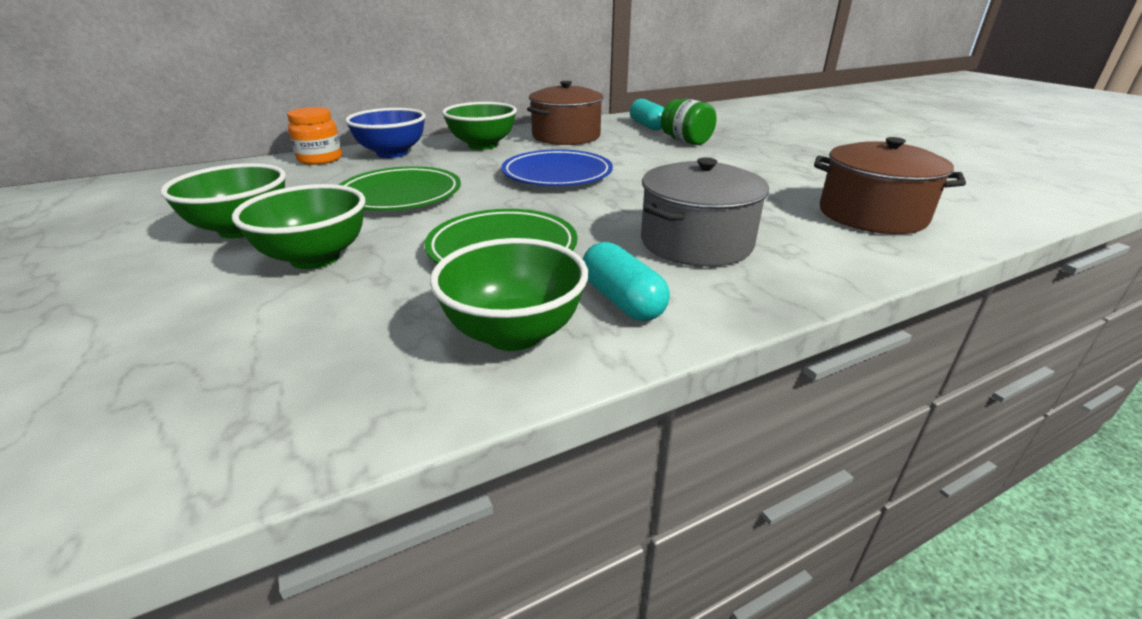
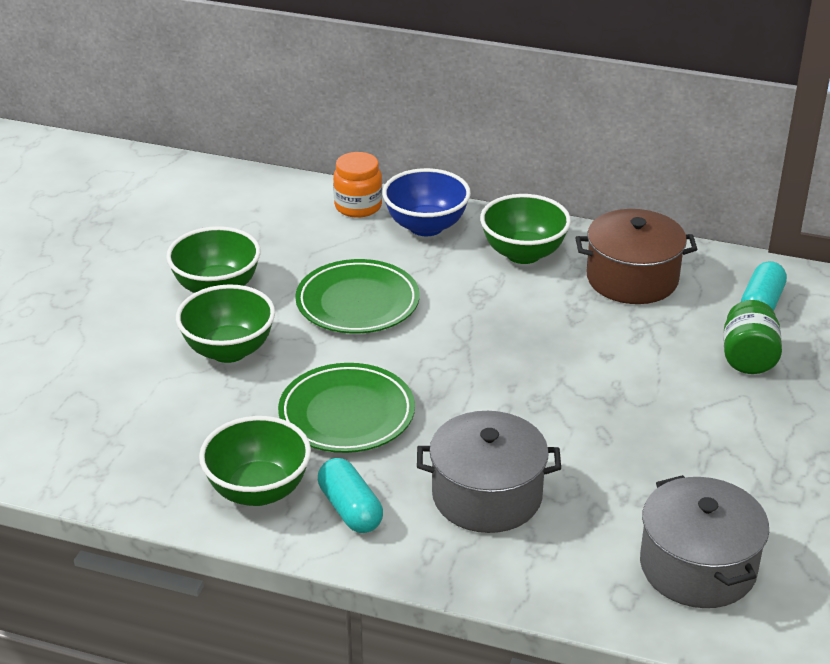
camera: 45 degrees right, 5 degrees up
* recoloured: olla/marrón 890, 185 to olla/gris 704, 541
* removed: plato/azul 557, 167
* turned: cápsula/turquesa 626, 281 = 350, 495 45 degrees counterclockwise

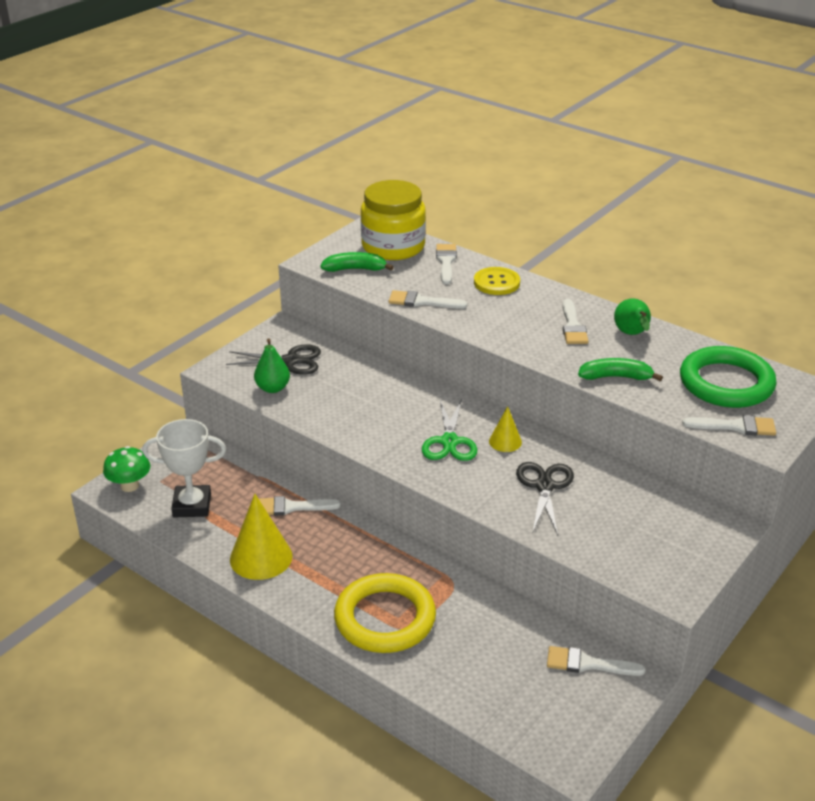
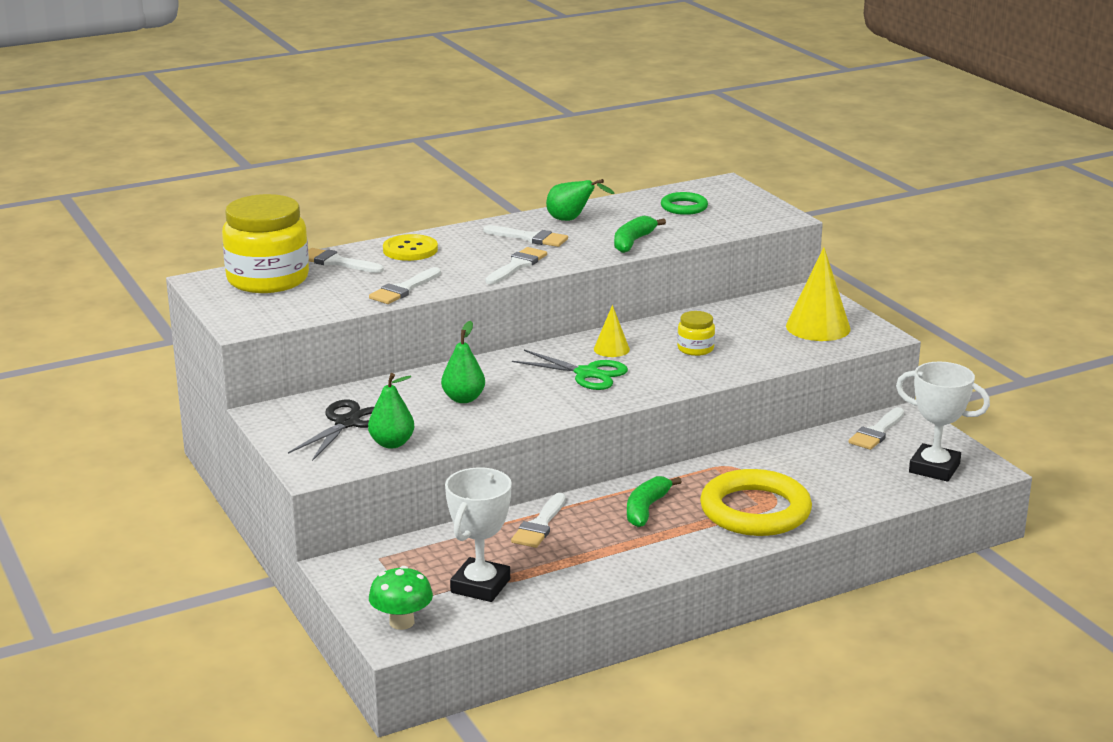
camera: 65 degrees left, 10 degrees down
* moved: plátano/verde 357, 262 to 654, 501
* resized: anillo/verde 728, 377 = 684, 203 x0.51
* moved: pincel/blanco 729, 425 to 516, 265
* replaced: tijeras/negro 545, 498 to tarro/amarillo 696, 333
* moved: cono/amarillo 261, 537 to 818, 294
* added: pera/verde 463, 362
* added: trofeo/blanco 943, 422

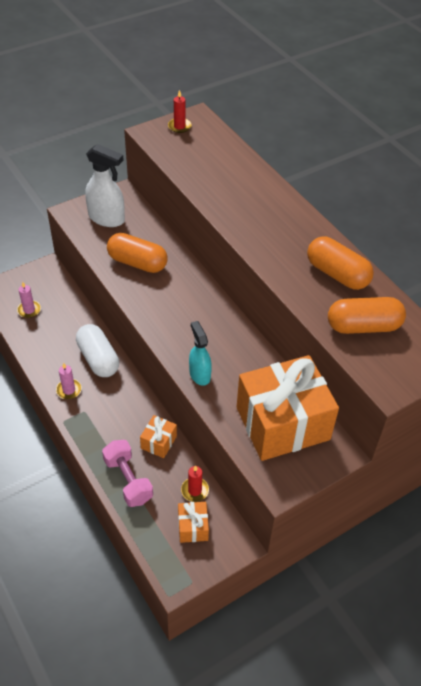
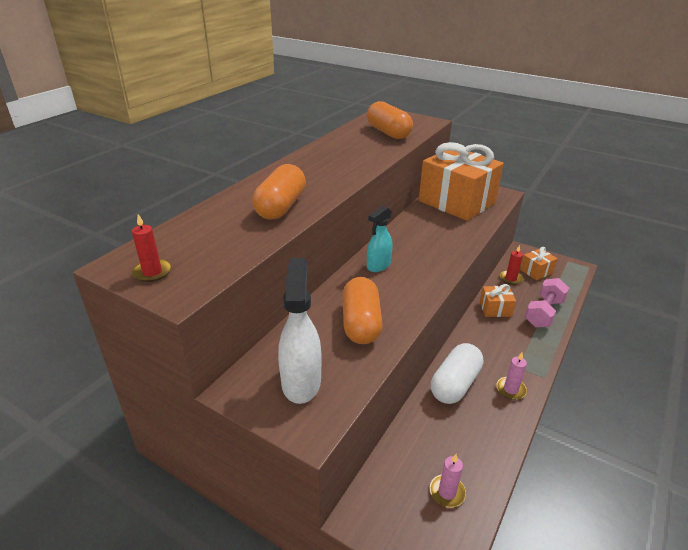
camera: 115 degrees left, 15 degrees down
* moved: cápsula/naranja 340, 263 to 279, 191
* moved: pulverizador/turquesa 200, 353 to 380, 239

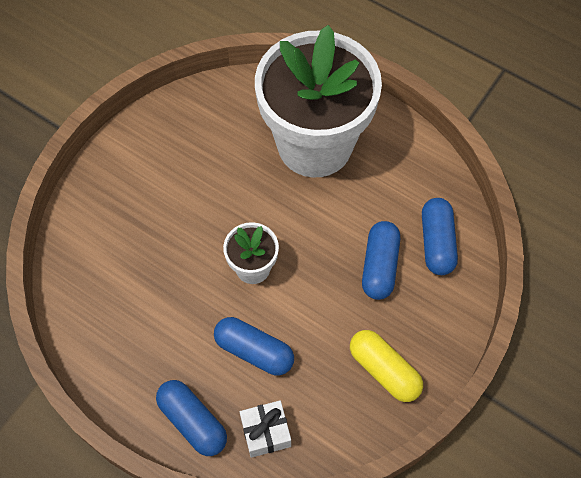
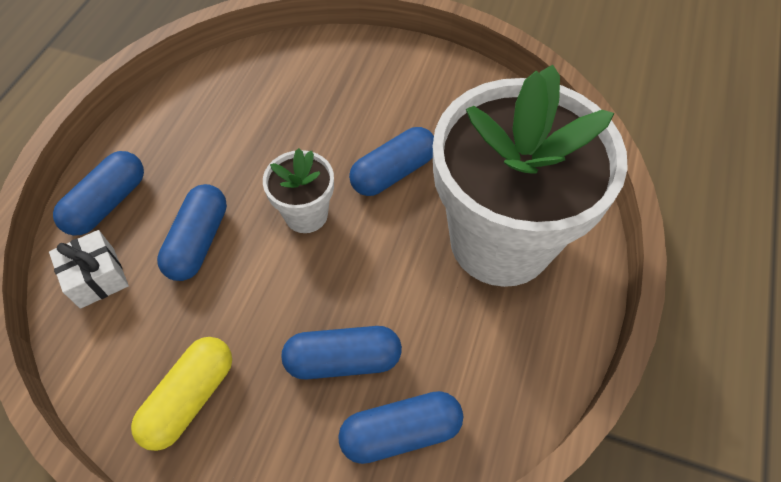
camera: 75 degrees right, 5 degrees down
* added: cápsula/azul 391, 161

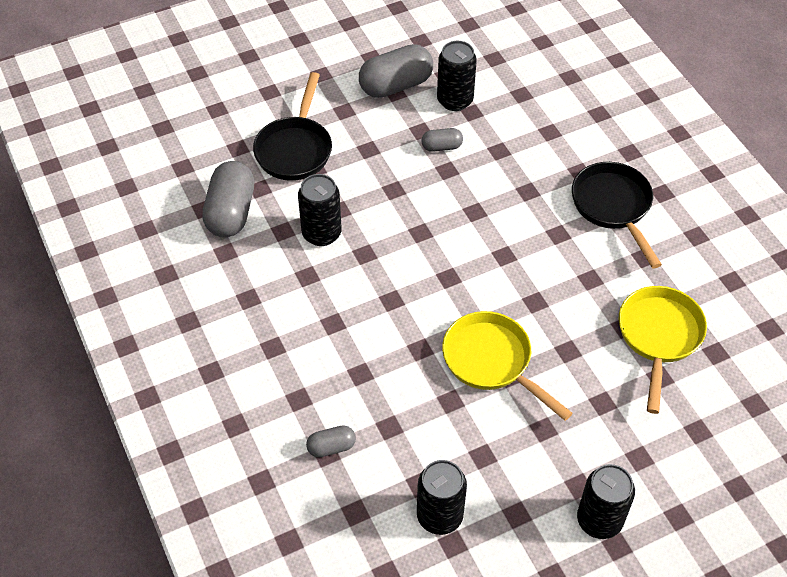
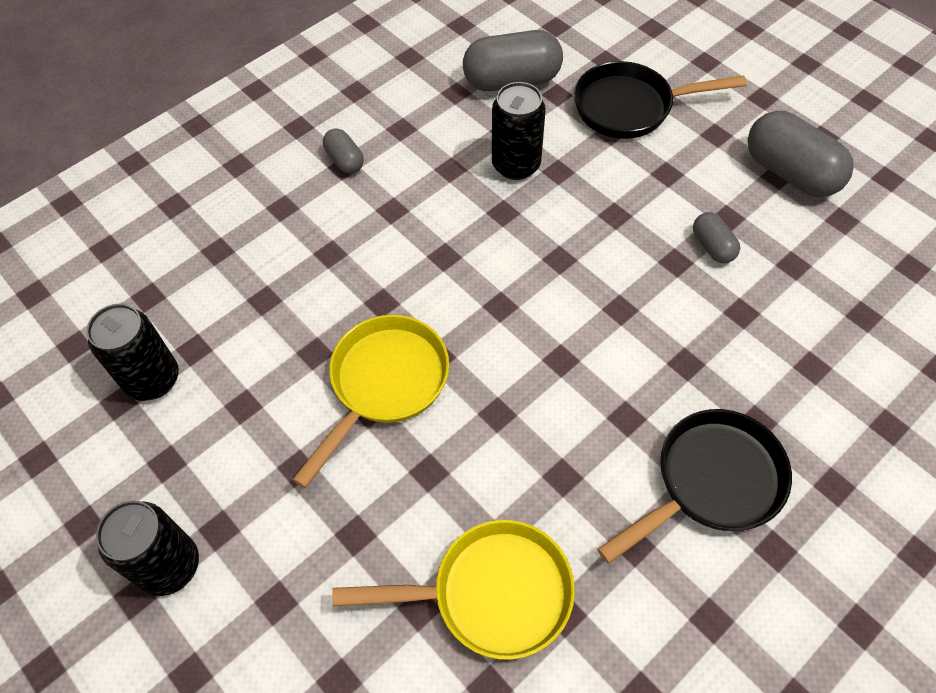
camera: 75 degrees right, 5 degrees up
* removed: lata/negro 457, 76
* moved: cápsula/gris 331, 441 to 343, 151

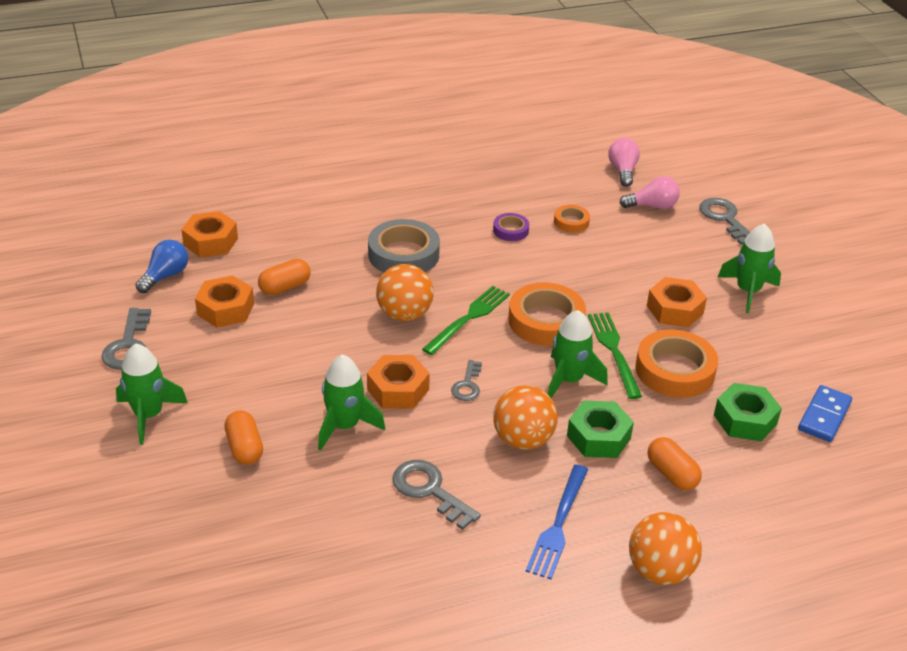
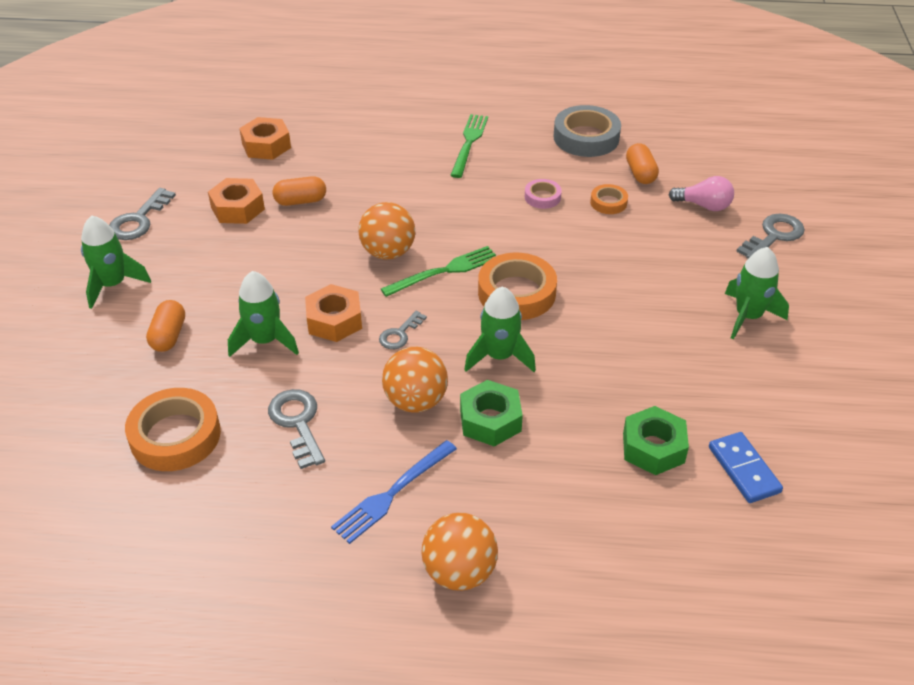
camera: 25 degrees right, 5 degrees up
* removed: bombilla/rosa 624, 162
* turned: llave/gris 724, 221 = 770, 236 45 degrees clockwise
* recoloured: cinta adhesiva/morado 511, 227 to cinta adhesiva/rosa 543, 194
* moved: cinta adhesiva/gris 404, 246 to 587, 131
* removed: bombilla/azul 161, 266
* removed: tuerca/naranja 677, 302
* moved: tenedor/verde 615, 355 to 469, 146
* moved: cinta adhesiva/naranja 676, 364 to 173, 429
* turned: ficha de dominó/azul 825, 413 = 746, 467 75 degrees counterclockwise
* moved: cápsula/naranja 675, 463 to 642, 163

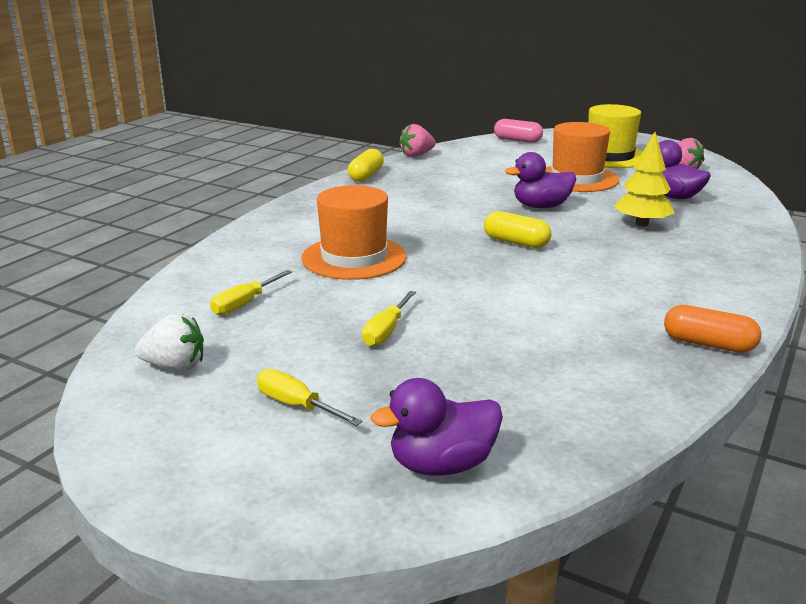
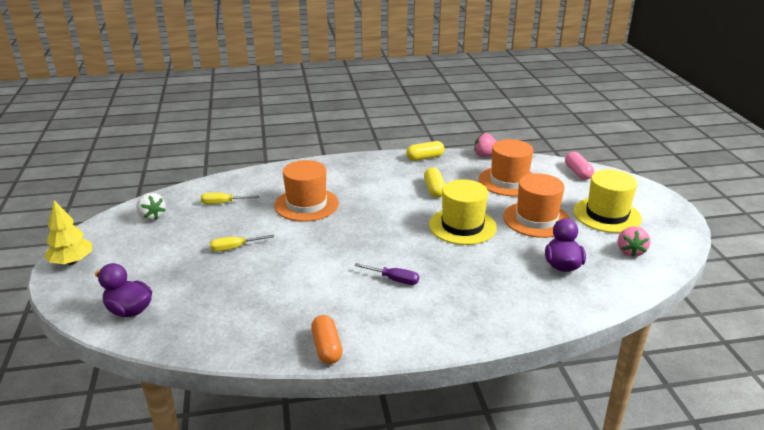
camera: 50 degrees right, 5 degrees up
* moved: árbol/amarillo 644, 179 to 68, 232
* replaced: pato/morado 540, 180 to sombrero/amarillo 463, 212
* moved: cápsula/amarillo 517, 229 to 434, 182
* removed: destornillador/amarillo 309, 397
* added: sombrero/naranja 506, 167
* added: destornillador/morado 386, 274

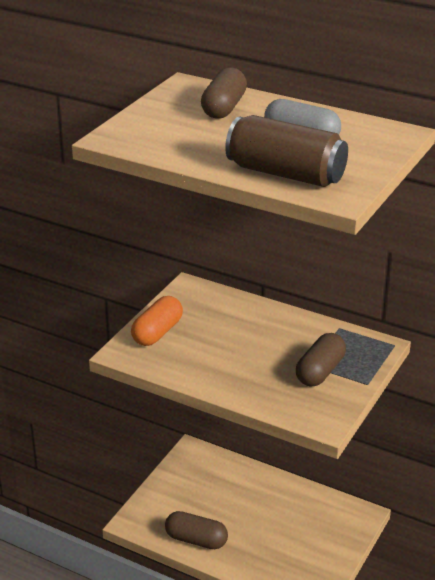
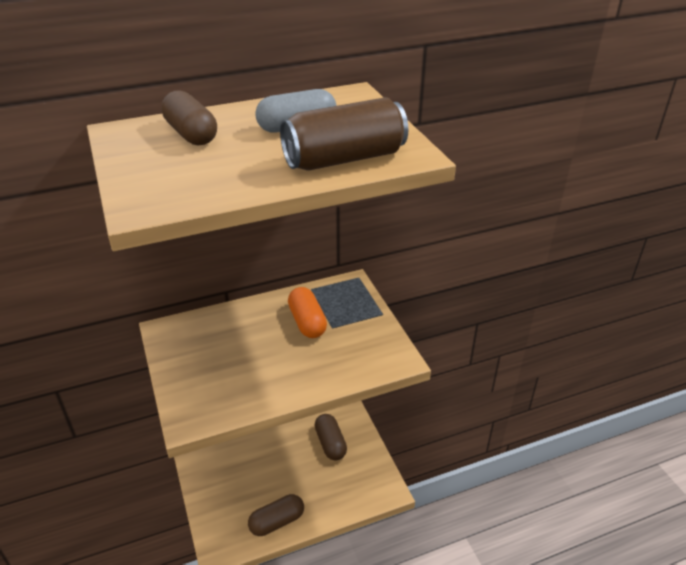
camera: 50 degrees left, 5 degrees up
* moved: cápsula/naranja 157, 321 to 307, 312
* moved: cápsula/marrón 321, 360 to 331, 437

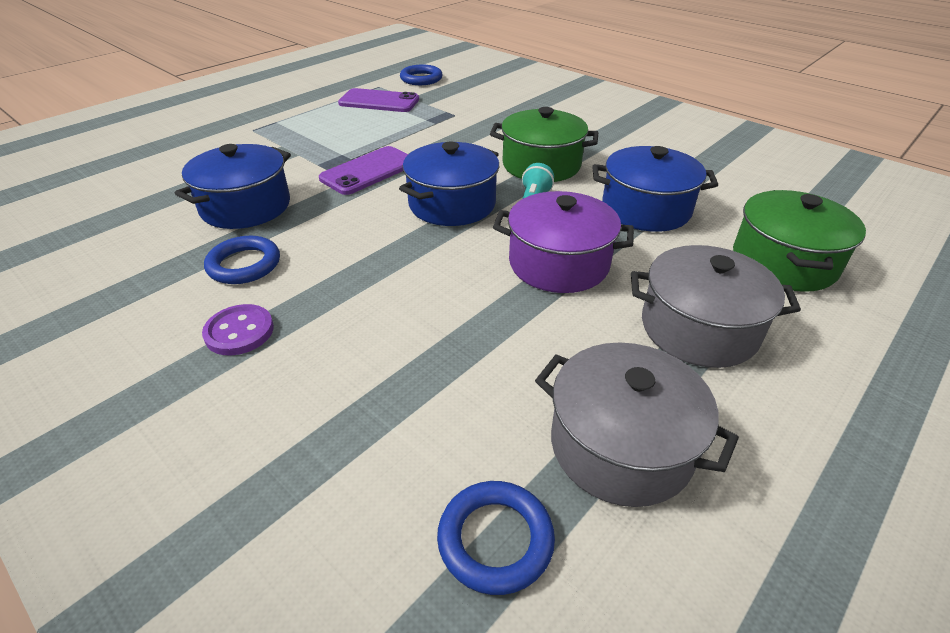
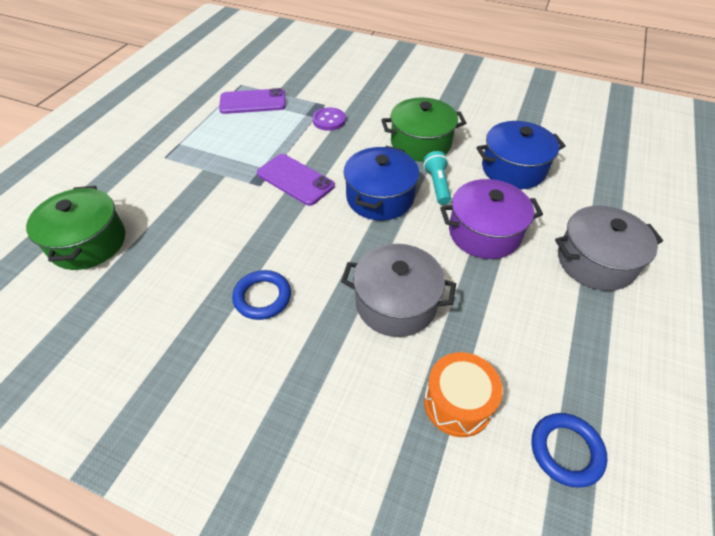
camera: 20 degrees left, 10 degrees up
* removed: anillo/azul 421, 75
* removed: olla/azul 233, 186
* turned: móvil/morado 363, 170 = 296, 180 75 degrees counterclockwise
* moved: olla/verde 799, 241 to 75, 228
* moved: botón/morado 238, 329 to 329, 119
* moved: olla/gris 637, 424 to 398, 290
* added: tambor/naranja 463, 394

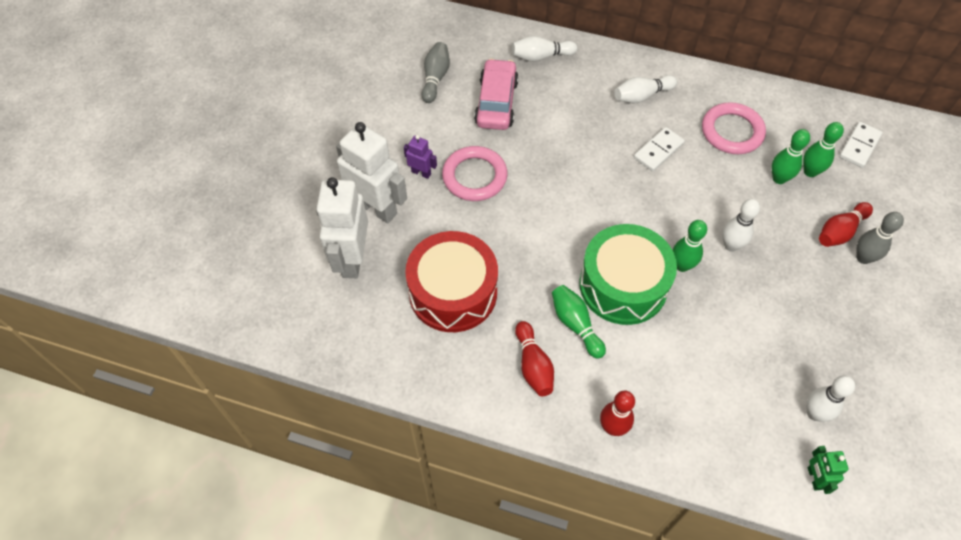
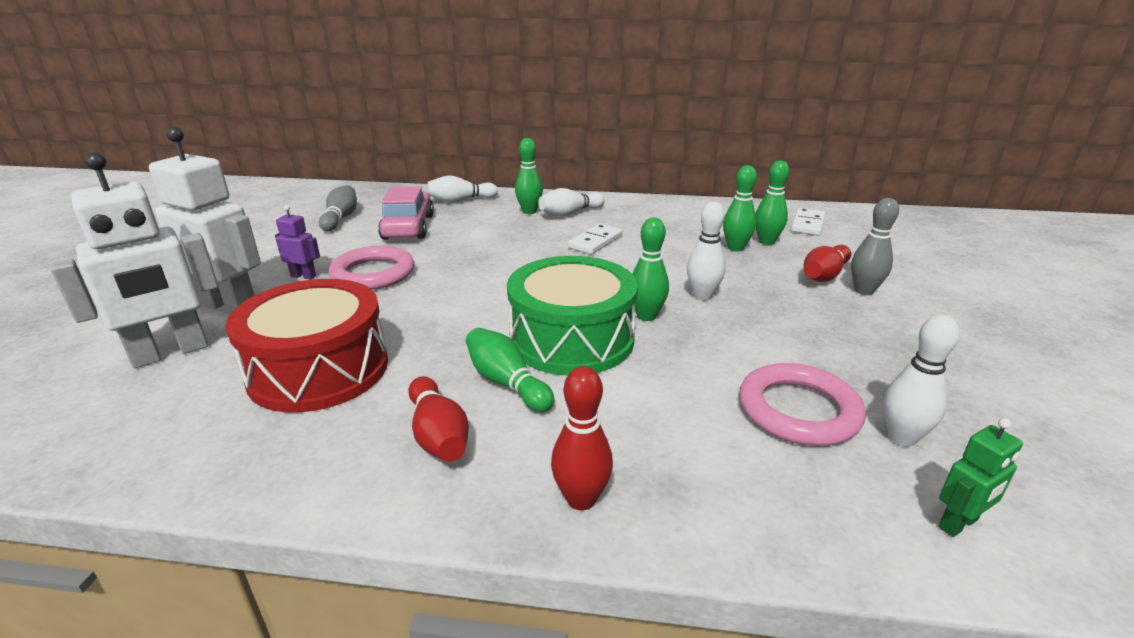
camera: 10 degrees left, 30 degrees down
* moved: anillo/rosa 734, 128 to 802, 404
* turned: robot/blanco 342, 227 = 134, 260 120 degrees counterclockwise
* turned: robot/verde 828, 470 = 980, 477 105 degrees counterclockwise
* added: bolo/verde 529, 176

